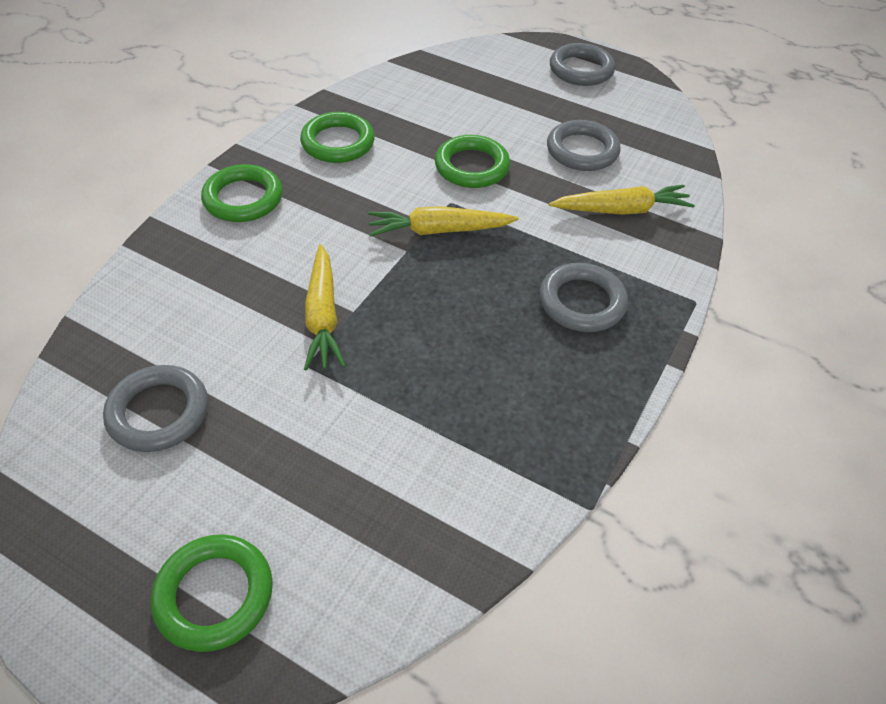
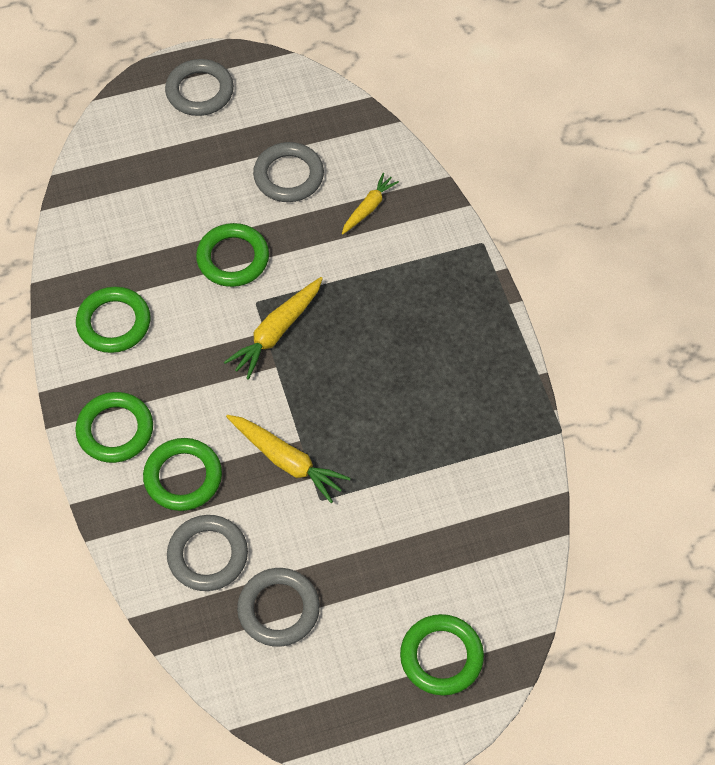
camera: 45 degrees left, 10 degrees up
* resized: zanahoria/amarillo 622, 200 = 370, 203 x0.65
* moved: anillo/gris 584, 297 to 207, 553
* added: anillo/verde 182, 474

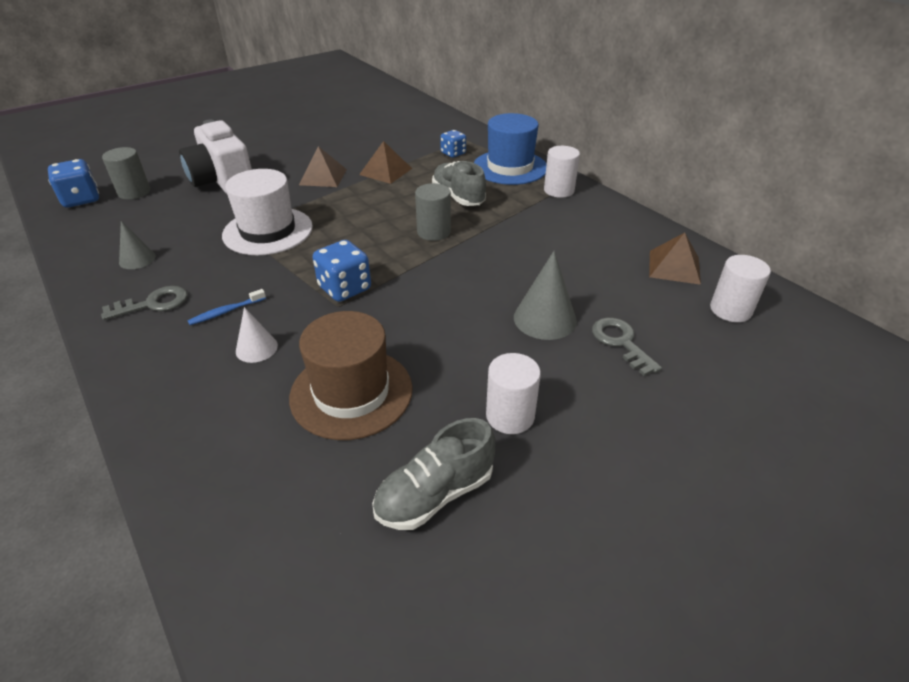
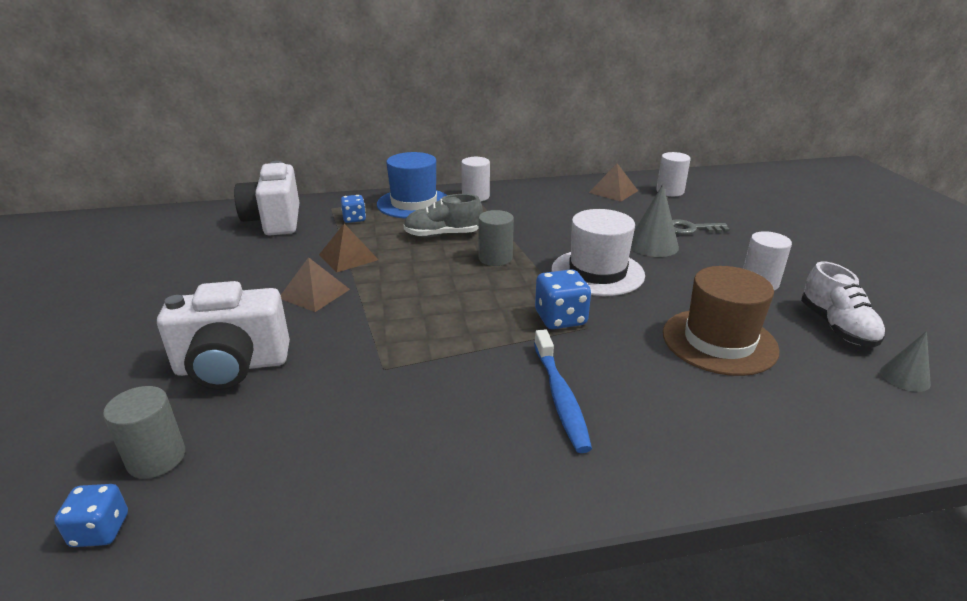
camera: 65 degrees left, 10 degrees down
* resized: dado/azul 73, 183 = 91, 515 x0.66
* moved: sombrero/blanco 267, 212 to 598, 252
* moved: cono/gris 137, 245 to 905, 361
* removed: llave/gris 144, 303
* resized: cepillo de dientes/azul 226, 307 = 563, 391 x1.80
* removed: cono/blanco 257, 335
* recoloured: zapato/gris 433, 474 to zapato/blanco 843, 304
* added: cámara/blanco 266, 198

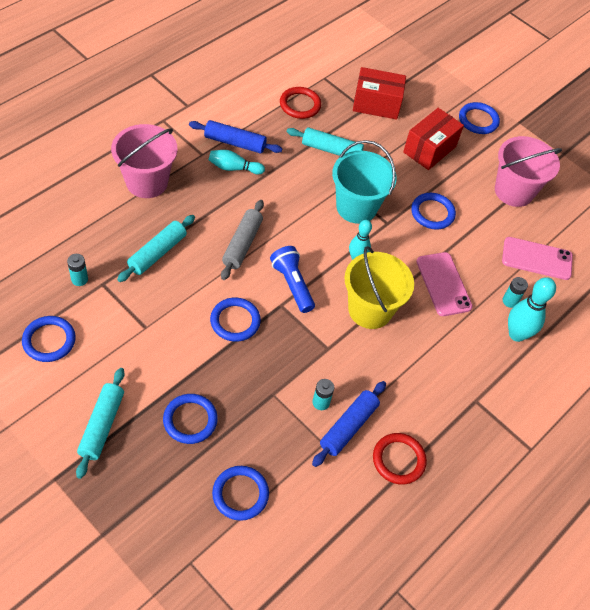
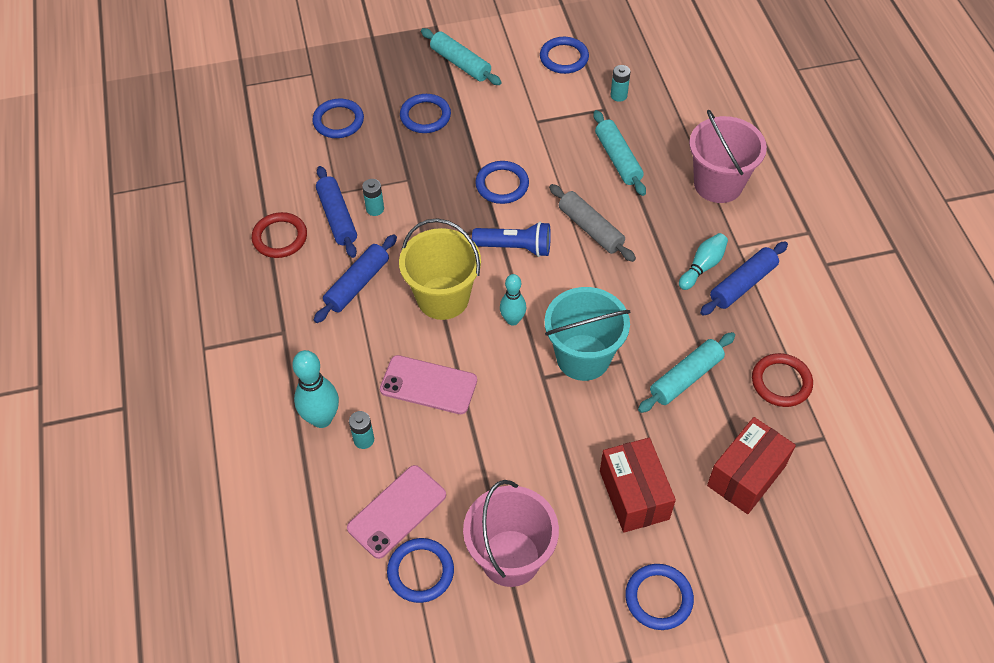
camera: 130 degrees right, 0 degrees up
* moved: anillo/azul 433, 211 to 420, 570
* added: rodillo/azul 355, 278

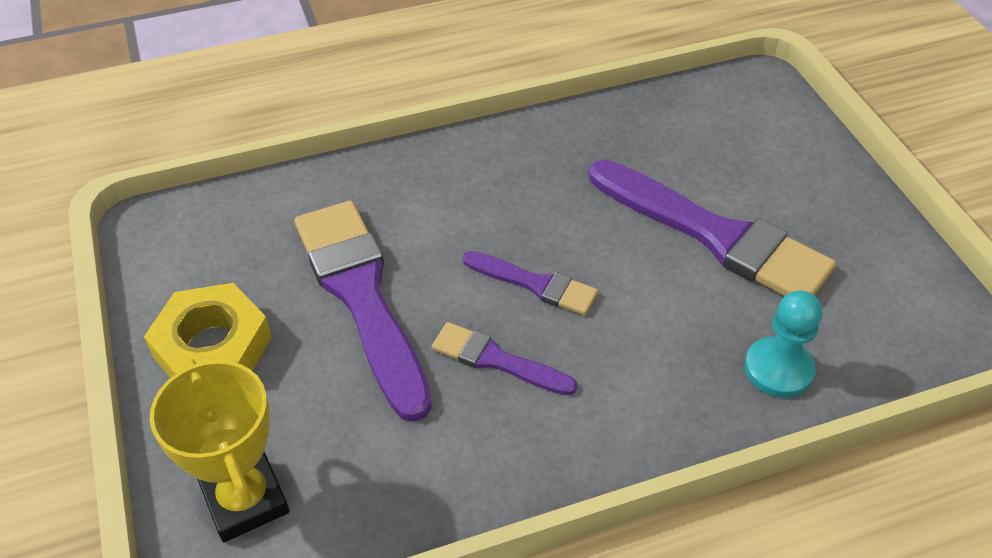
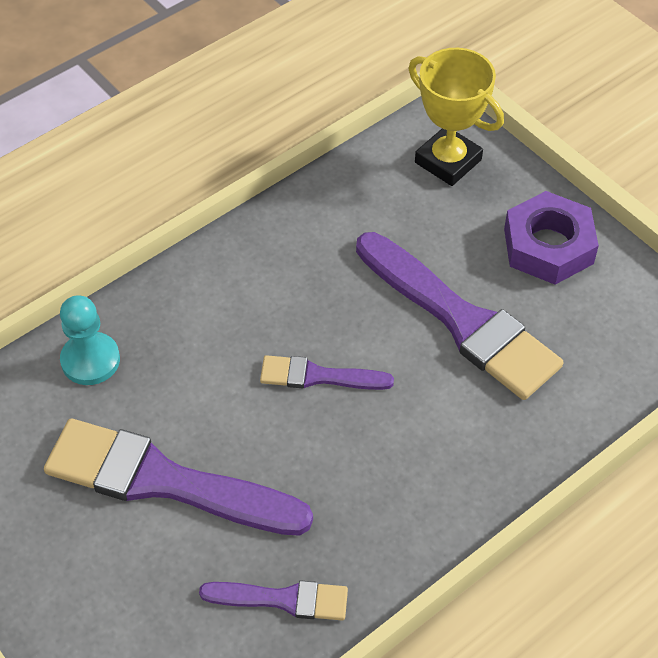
camera: 160 degrees right, 5 degrees up
* recoloured: tuerca/amarillo 208, 330 to tuerca/morado 551, 238
* moved: pincel/morado 504, 359 to 273, 601

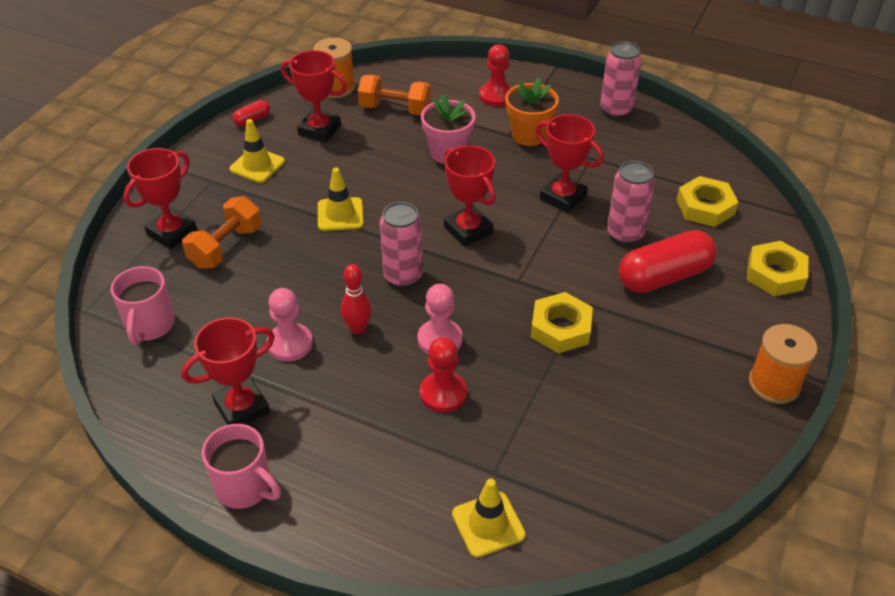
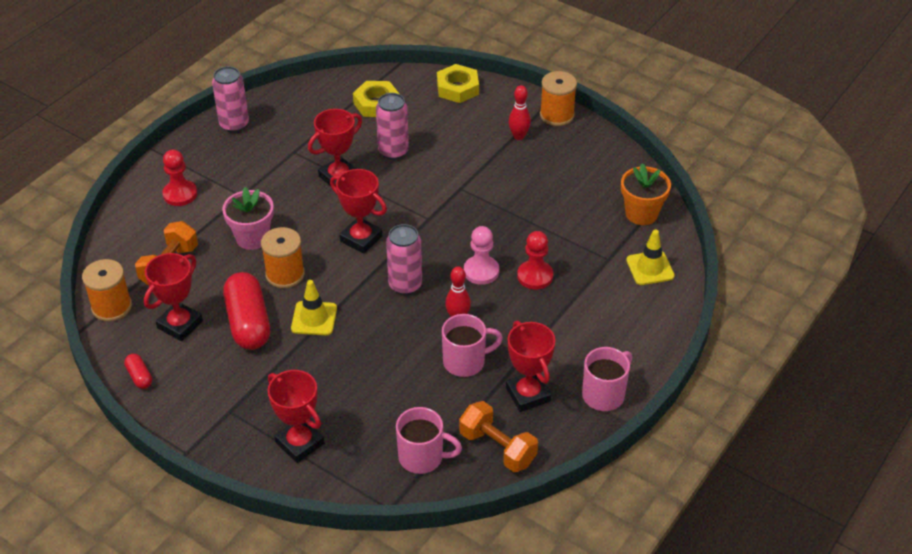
camera: 80 degrees left, 0 degrees up
* moved: maceta/naranja 532, 112 to 646, 194
* removed: cono de tráfico/amarillo 257, 151
* turned: trofeo/rojo 470, 196 = 358, 211 60 degrees clockwise
* moved: mancuerna/naranja 222, 232 to 498, 436
* moved: cápsula/rojo 668, 261 to 246, 311
* replaced: peón/rosa 290, 324 to taza/rosa 472, 345
* removed: tuerca/amarillo 562, 322
* added: bolo/rojo 520, 112
* added: carrete/naranja 283, 257

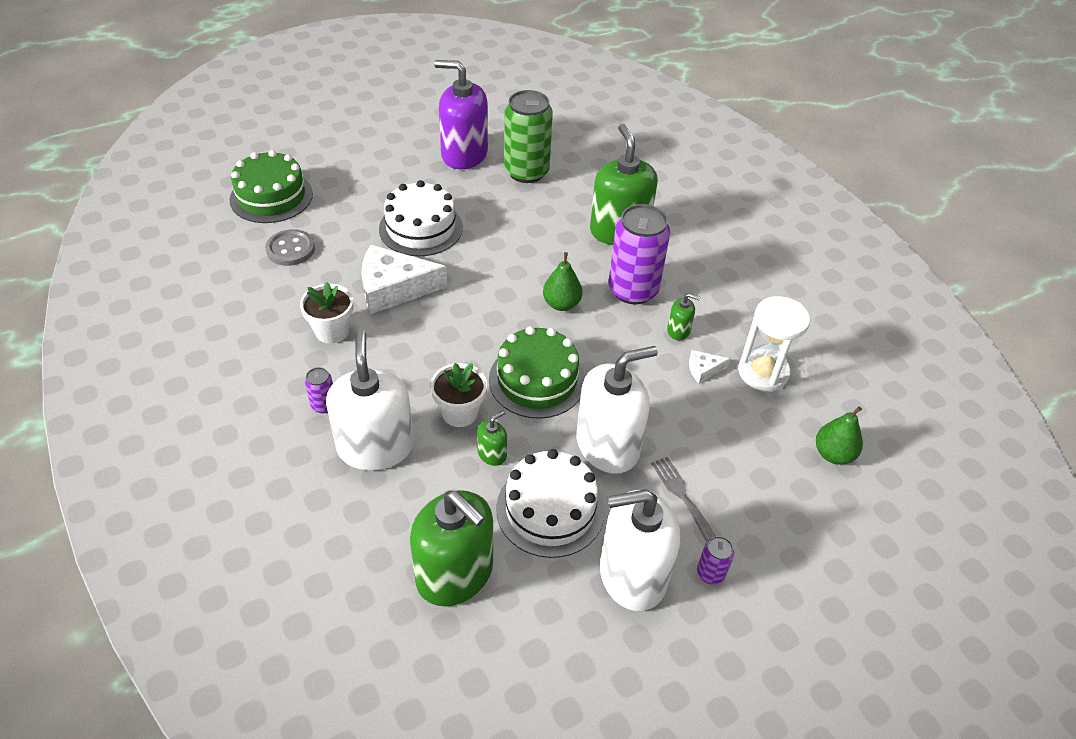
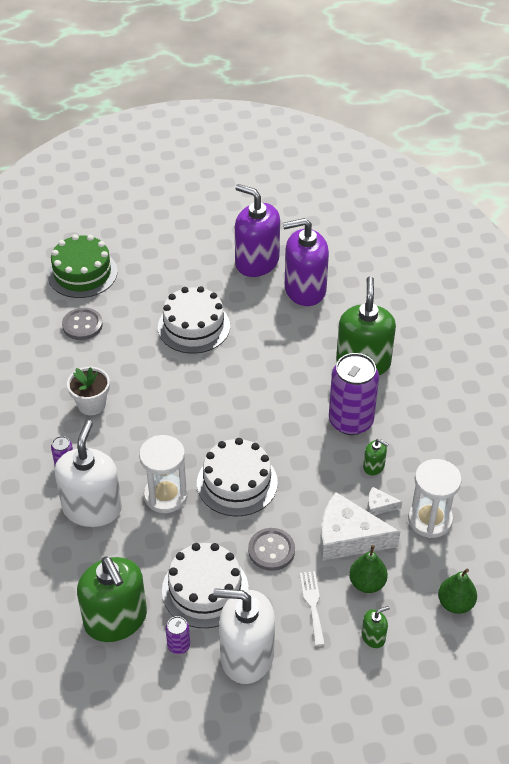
camera: 20 degrees right, 0 degrees up
* replaced: lata/verde 528, 136 to dispensador de jabón/morado 306, 262
* moved: queso/blanco 404, 279 to 360, 526
* moved: pera/verde 563, 281 to 368, 569
* recoloured: tarta/verde 537, 372 to tarta/blanco 237, 477
* replaced: dispensador de jabón/blanco 617, 410 to botón/gris 271, 549
* replaced: maceta/blanco 458, 395 to reloj de arena/blanco 163, 474
* moved: dispensador de jabón/verde 492, 438 to 376, 627
* recoloured: tenedor/gris 683, 499 to tenedor/blanco 312, 608
* moved: lata/morado 715, 560 to 178, 635

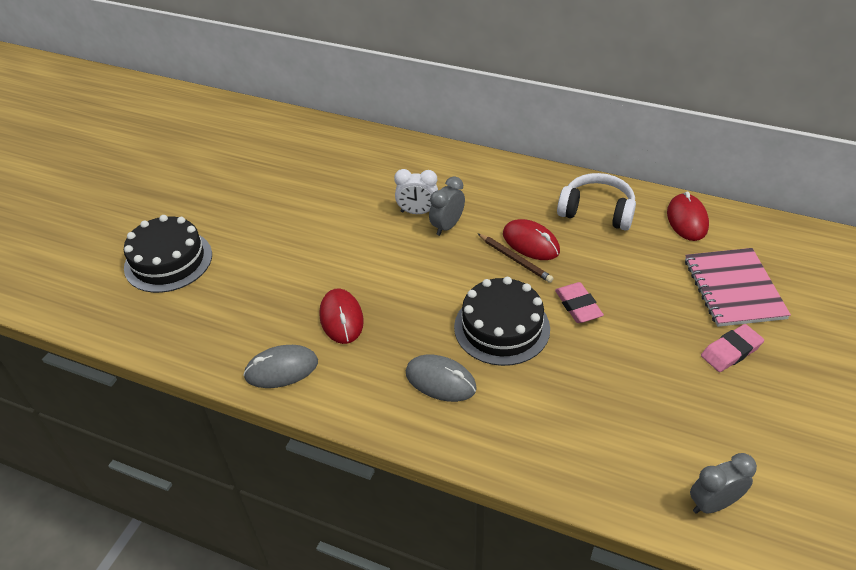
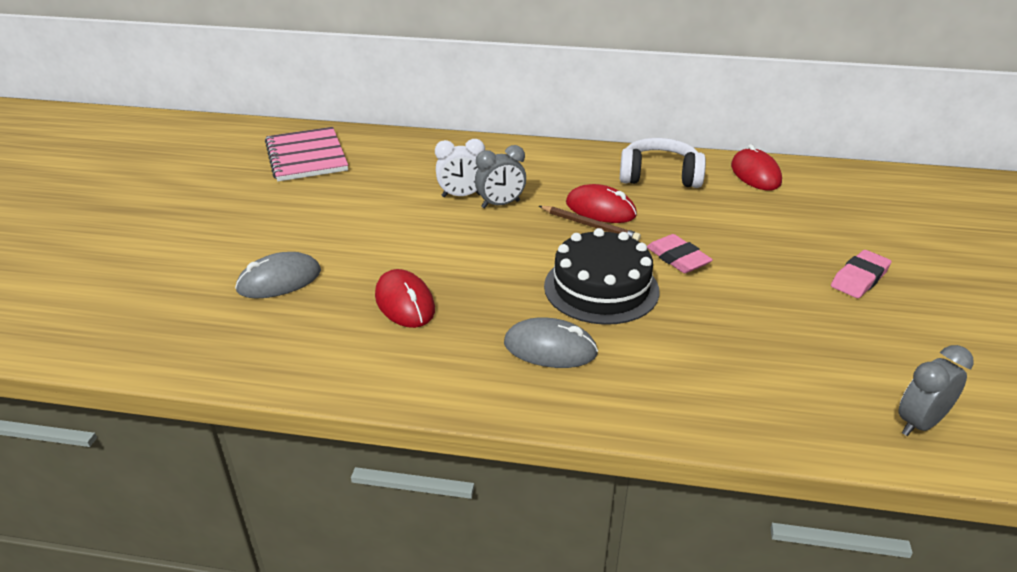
camera: 15 degrees left, 10 degrees down
* turned: despertador/gris 447, 206 = 500, 176 135 degrees counterclockwise
* removed: tarta/negro 168, 254
* moved: cuaderno/rosa 738, 287 to 306, 154
* moved: ratón/gris 280, 366 to 278, 275

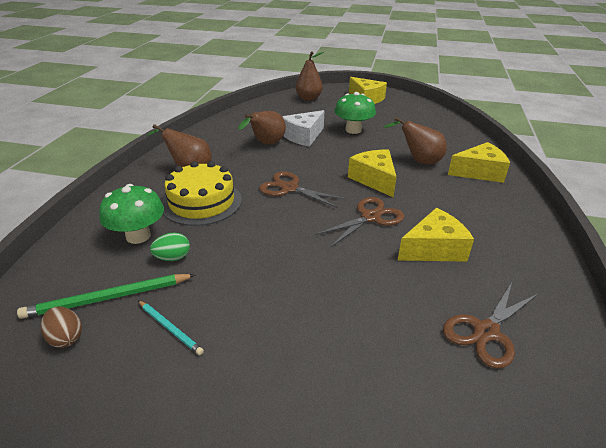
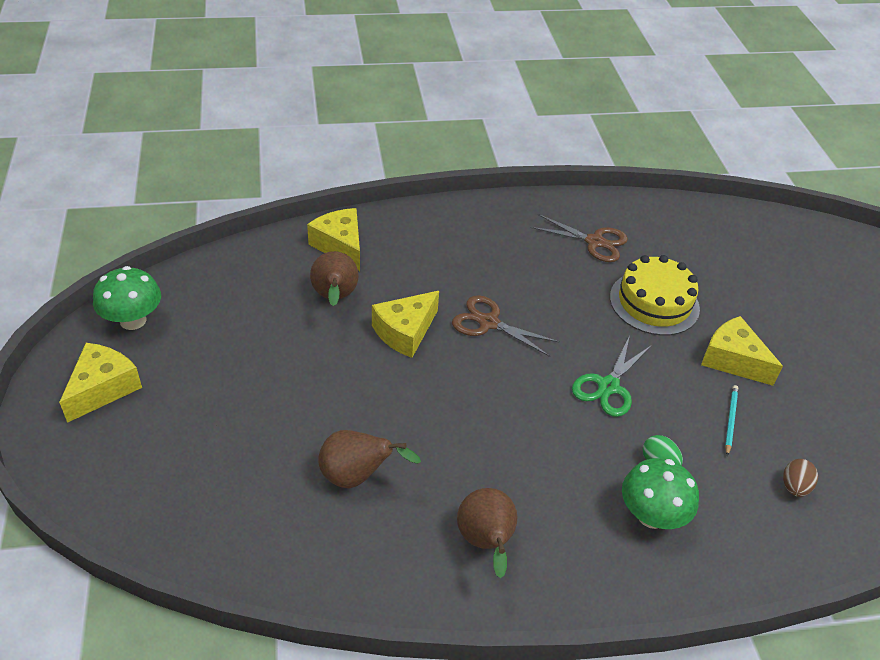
camera: 115 degrees left, 10 degrees up
* removed: pera/marrón 309, 76
* moved: seta/verde 355, 113 to 127, 298
* removed: queso/blanco 303, 128
* moved: tarta/amarillo 202, 193 to 655, 295
* removed: tijeras/marrón 303, 189
* moved: queso/amarillo 436, 235 to 742, 351
* removed: lápiz/verde 106, 296
* added: tijeras/verde 612, 376

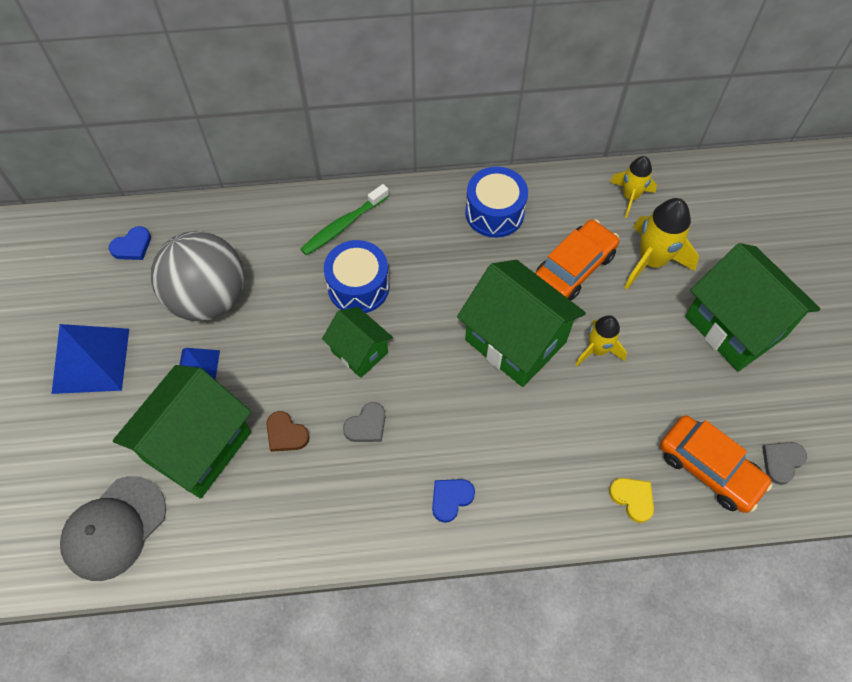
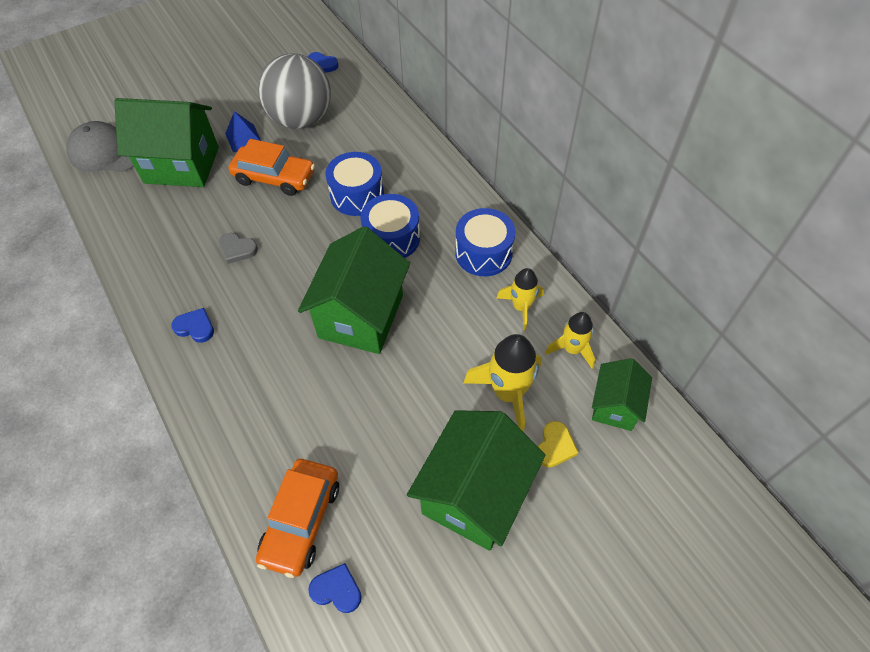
camera: 65 degrees right, 5 degrees down
* removed: cepillo de dientes/verde 345, 219
* moved: coche/naranja 577, 260 to 272, 167
* moved: casa/verde 357, 342 to 622, 394
* moved: cohete/amarillo 601, 340 to 520, 299
* removed: pirámide/azul 90, 359
* removed: corazón/marrón 288, 431
* recoloured: corazón/gris 784, 463 to corazón/azul 335, 588
* moved: corazón/amarillo 631, 500 to 558, 444
* added: tambor/azul 390, 226

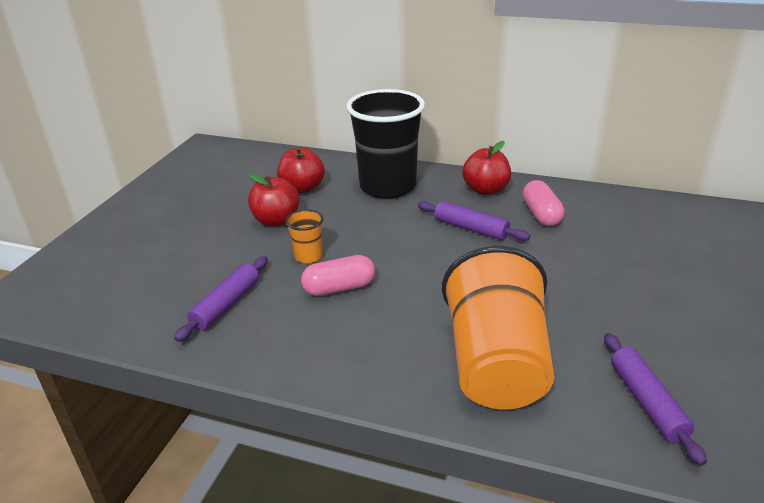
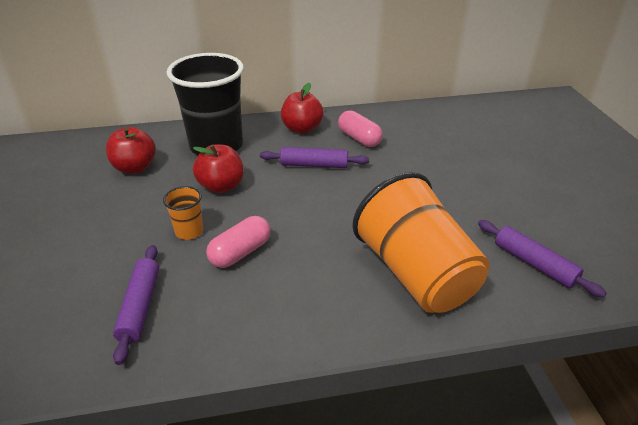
camera: 30 degrees left, 5 degrees up
* moved: manzana/rojo 274, 200 to 218, 169

